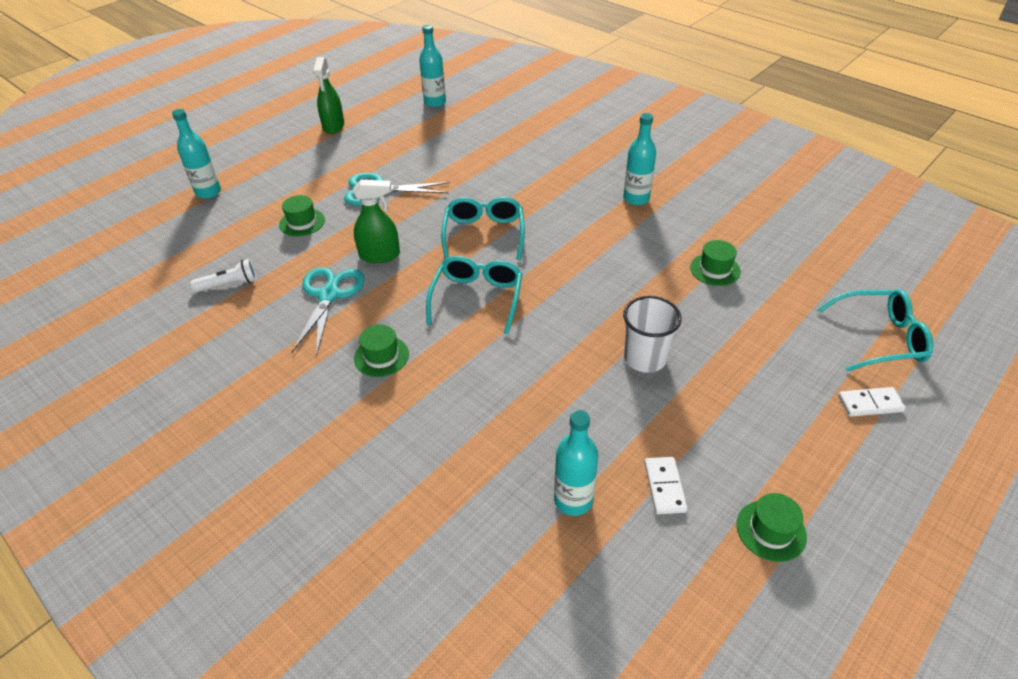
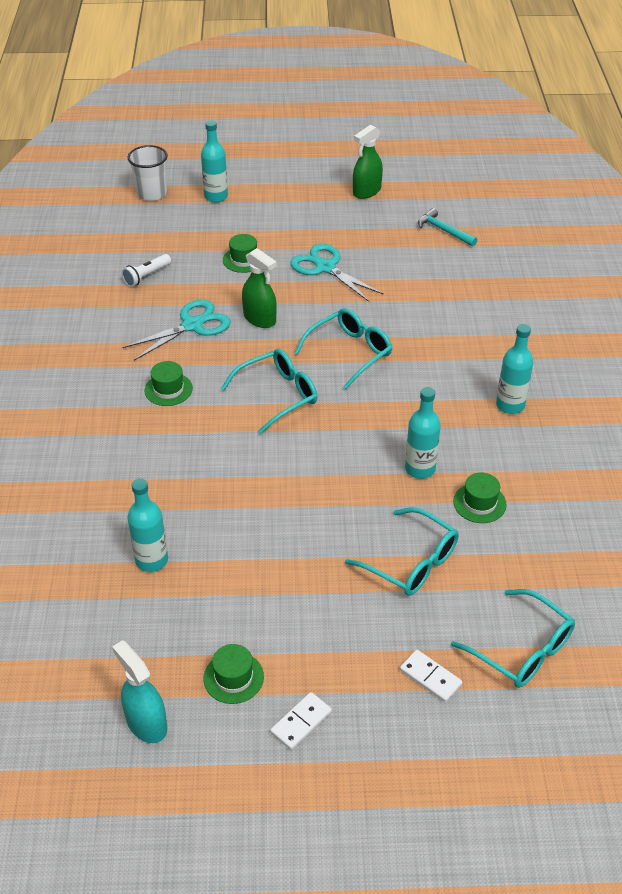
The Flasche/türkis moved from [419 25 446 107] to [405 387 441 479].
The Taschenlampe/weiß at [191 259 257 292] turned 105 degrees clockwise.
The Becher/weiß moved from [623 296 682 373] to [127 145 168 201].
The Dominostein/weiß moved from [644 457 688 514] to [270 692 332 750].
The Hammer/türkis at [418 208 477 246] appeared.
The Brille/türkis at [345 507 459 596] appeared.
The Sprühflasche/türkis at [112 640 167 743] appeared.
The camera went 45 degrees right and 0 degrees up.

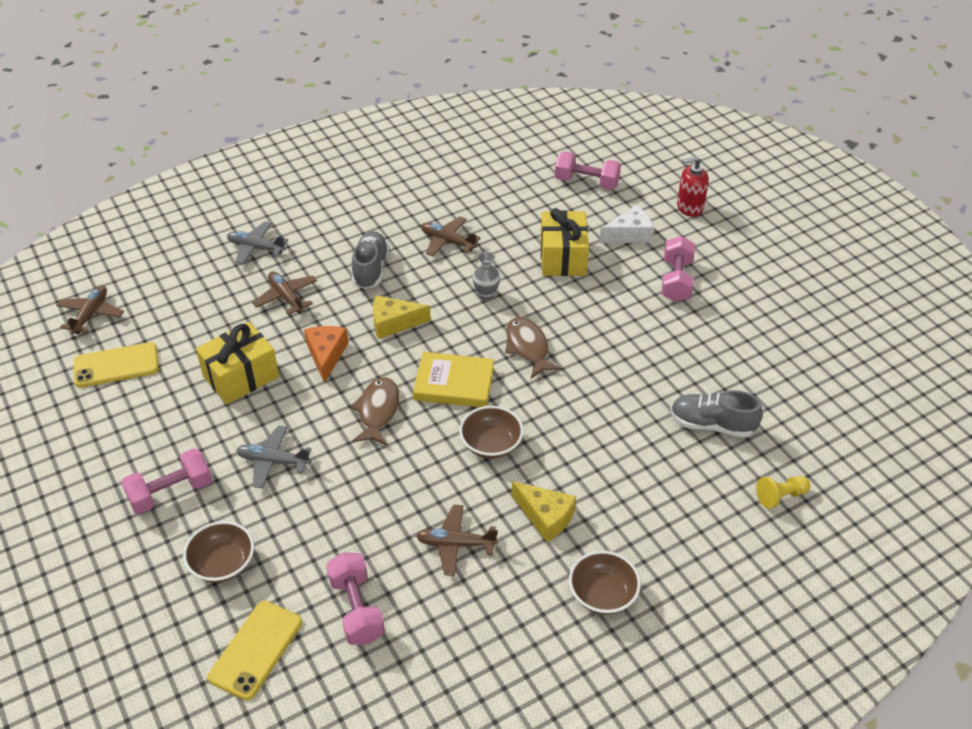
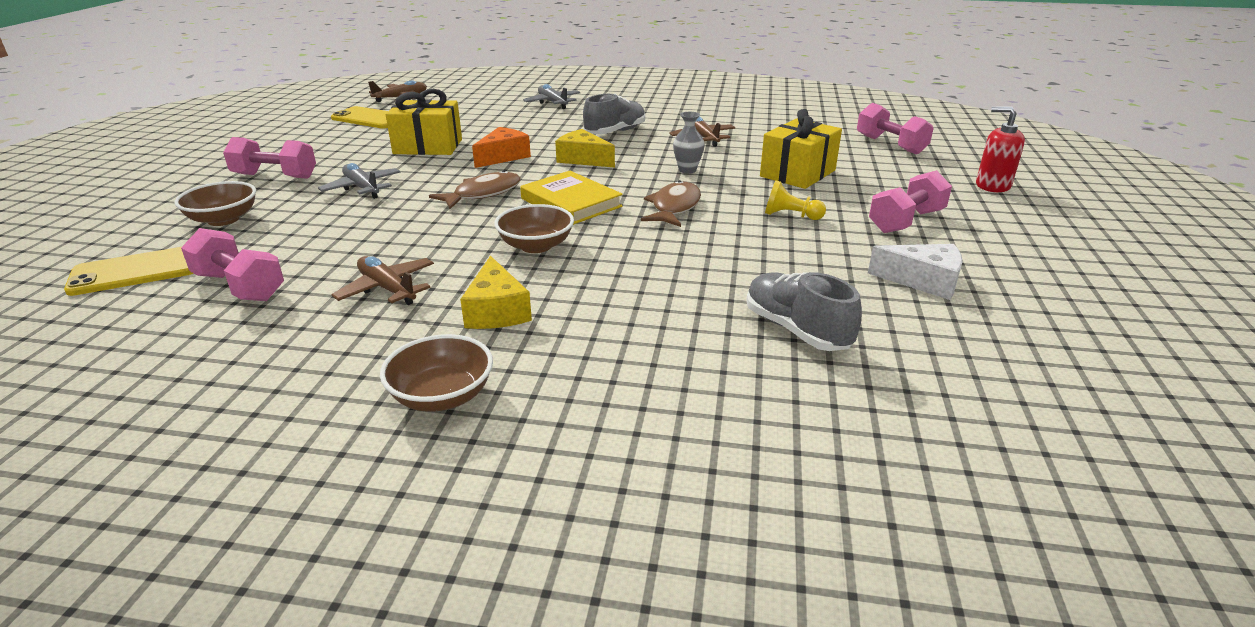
The Käse/weiß moved from [599 205 654 243] to [868 244 962 300].
The Flugzeug/braun at [252 271 317 315] disappeared.
The Bauer/gelb moved from [756 476 810 509] to [765 180 826 220].
The Hantel/rosa at [326 552 385 645] turned 75 degrees counterclockwise.
The camera went 40 degrees right and 15 degrees down.

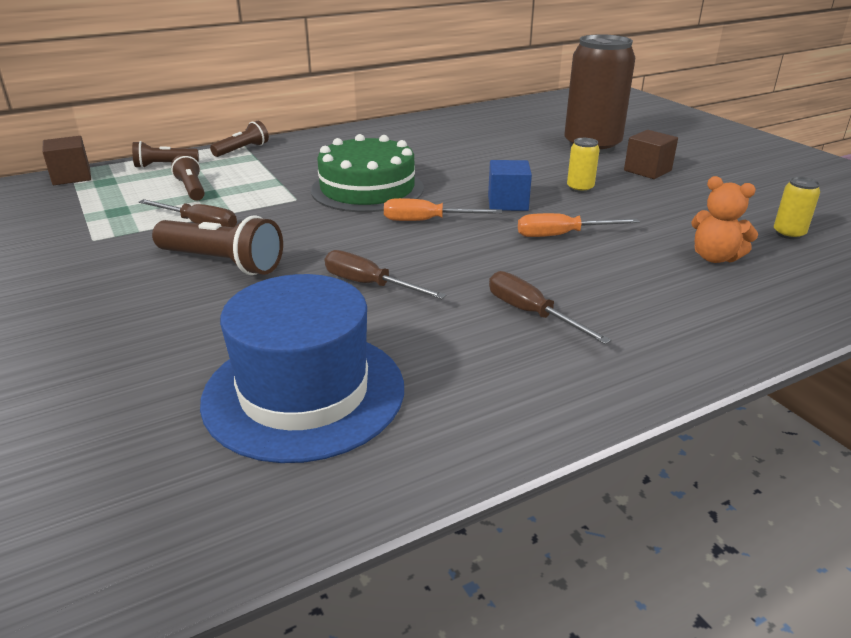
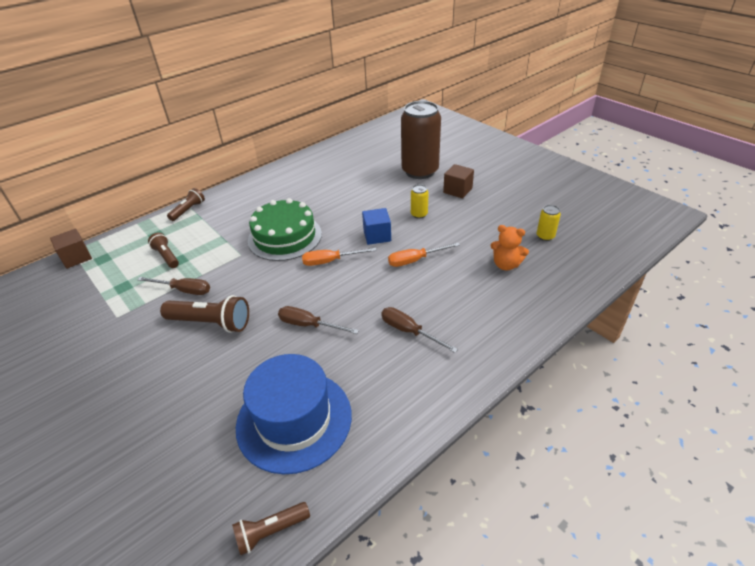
The Taschenlampe/braun moved from [132 141 199 168] to [232 502 310 555].
The camera went 10 degrees left and 10 degrees up.

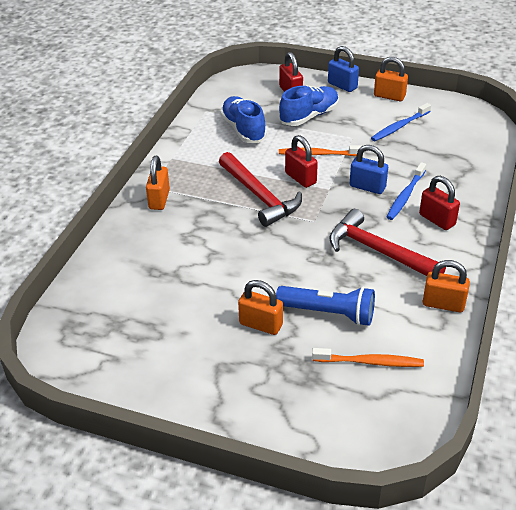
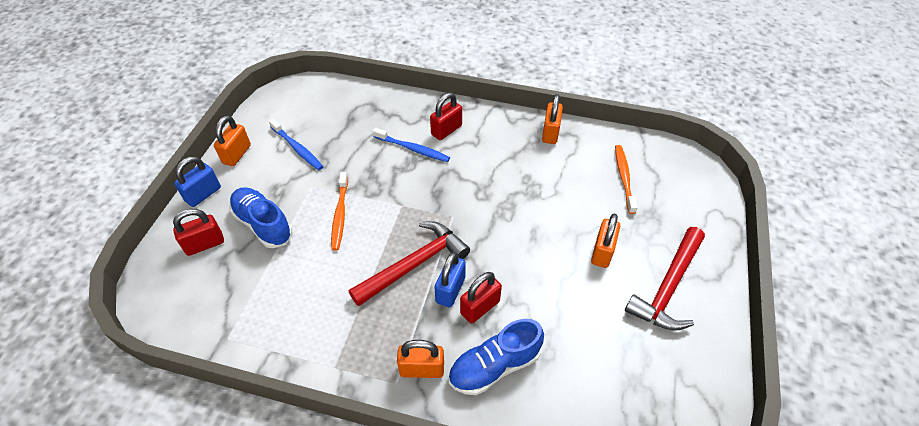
The Schuh/blau moved from [220 96 267 143] to [448 319 544 395].
The Vorhängeschloss/rot moved from [285 135 318 188] to [460 272 502 324].
The Vorhängeschloss/blau moved from [350 145 388 194] to [434 252 466 307].
The Hammer/rot moved from [329 209 446 276] to [625 227 705 331].
The Taschenlampe/blau at [276 286 375 326] disappeared.
The camera went 95 degrees left and 10 degrees up.

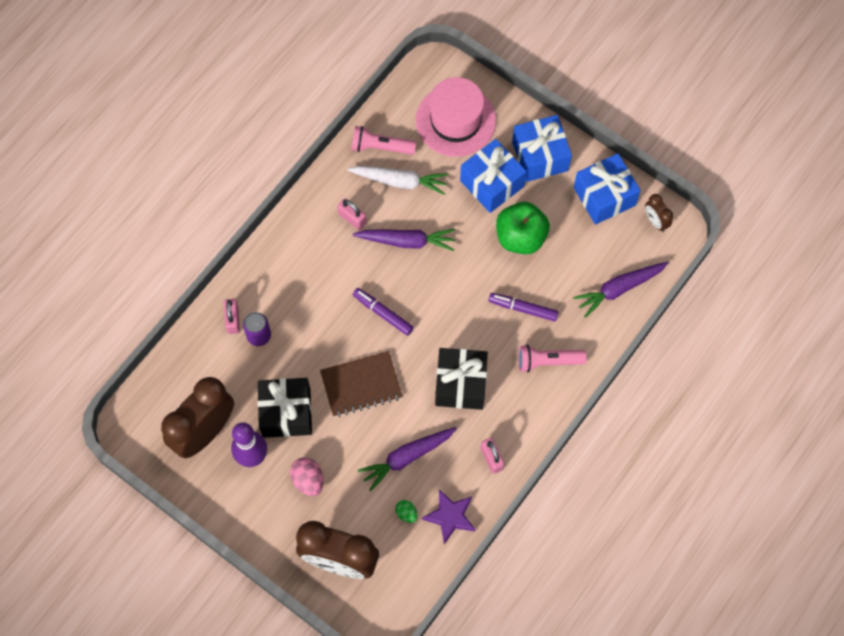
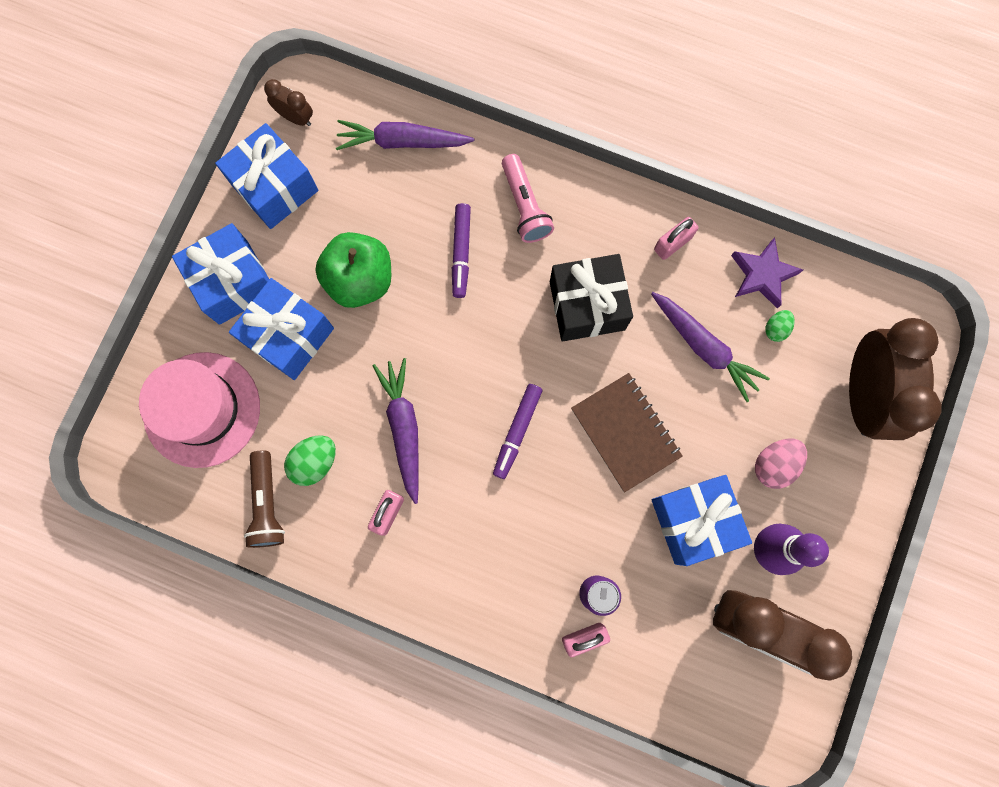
The Taschenlampe/rosa at [352 126 416 155] became the Taschenlampe/braun at [244 451 285 548].
The Karotte/weiß at [347 166 448 195] was replaced by the Ei/grün at [284 435 336 486].
The Wecker/braun at [645 194 673 232] turned 105 degrees counterclockwise.
The Karotte/lila at [573 262 669 318] turned 135 degrees clockwise.
The Geschenk/schwarz at [258 378 312 438] became the Geschenk/blau at [652 475 752 566].
The camera went 105 degrees left and 10 degrees up.

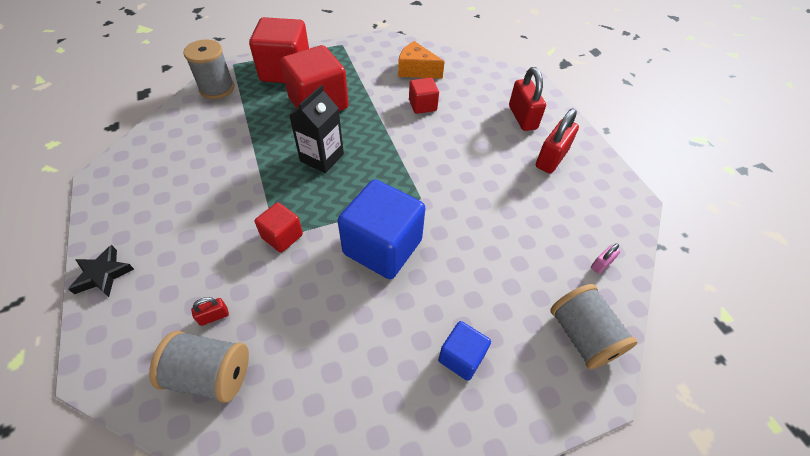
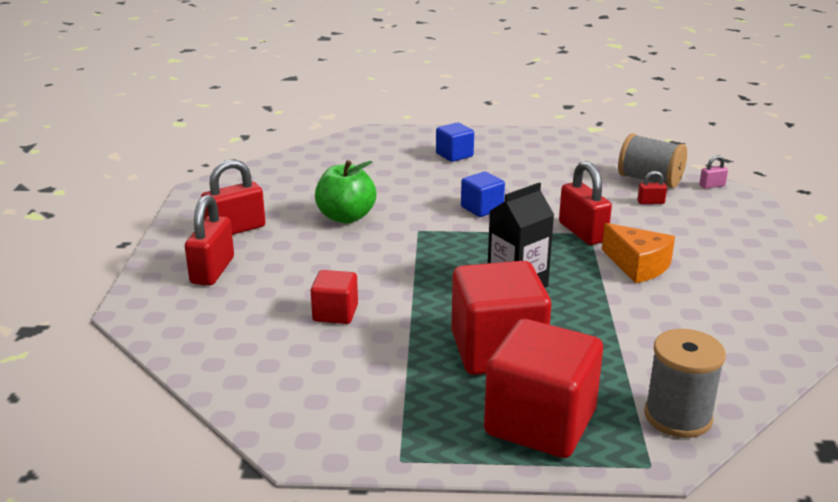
The Käse/orange moved from [398 41 445 78] to [602 223 675 283].
The Kubus/blau at [338 179 426 279] changed to 0.52 times the size.
The Kubus/rot at [255 202 303 253] was replaced by the Vorhängeschloss/rot at [559 161 612 245].
The Vorhängeschloss/rosa moved from [591 243 620 274] to [699 155 728 189].
The Stern/schwarz at [68 245 134 297] disappeared.
The Garnrolle/grau at [550 284 637 369] disappeared.
The Apfel/grün at [315 160 376 223] appeared.
The camera went 155 degrees left and 25 degrees down.

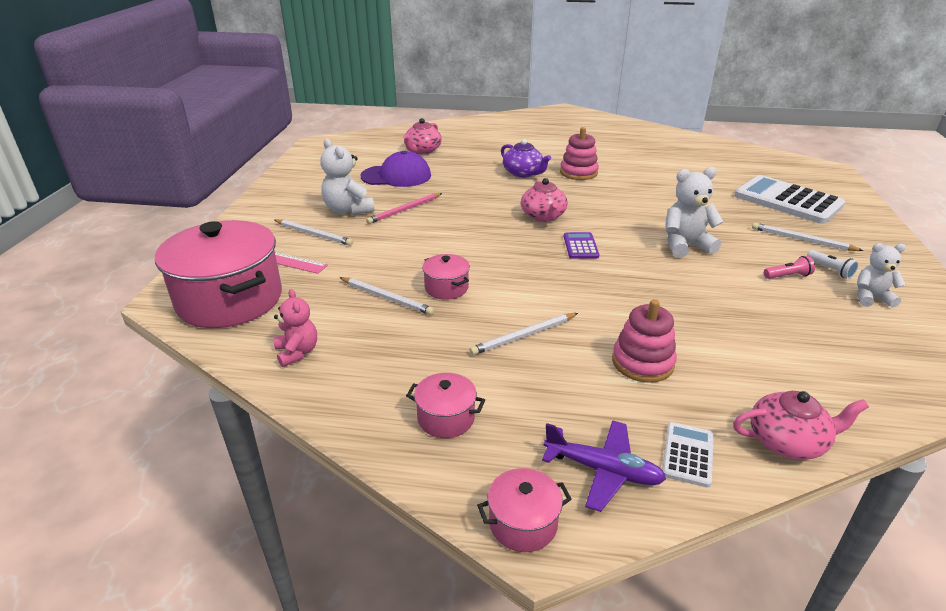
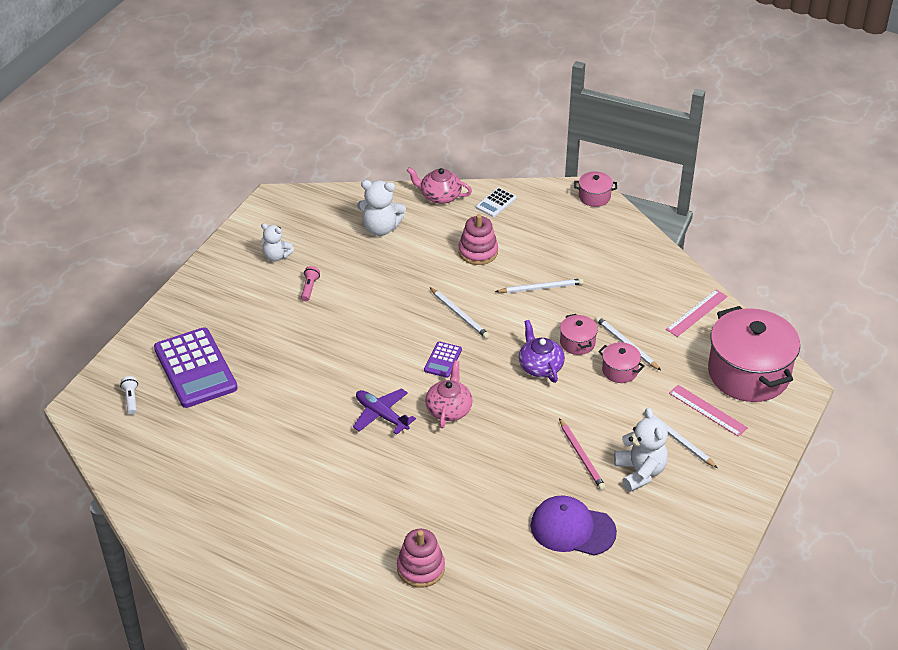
The Teekanne/rosa at [403 118 442 154] disappeared.
The Stapelspielzeug/rosa moved from [560 127 599 180] to [397 529 445 588].
The Teekanne/lila moved from [501 139 551 178] to [519 320 565 383].
The Teddybär/weiß moved from [666 167 723 258] to [357 180 406 236].
The Taschenrechner/weiß at [734 175 845 224] became the Taschenrechner/lila at [154 327 238 408].
The Bleistift/rosa at [366 193 442 224] turned 90 degrees clockwise.
The Bleistift/weiß moved from [752 223 864 251] to [430 287 490 339].
The Taschenlampe/weiß moved from [807 250 859 279] to [120 376 138 415].
The Taschenlampe/rosa at [764 256 815 279] turned 90 degrees clockwise.
The Teddybär/rosa at [274 289 317 367] was replaced by the Lineal/rosa at [666 289 728 337].
The Kochtopf/rosa moved from [406 373 485 438] to [598 342 645 383].
The Flugzeug/lila moved from [542 420 666 512] to [353 388 416 435].
The camera went 160 degrees left and 10 degrees up.

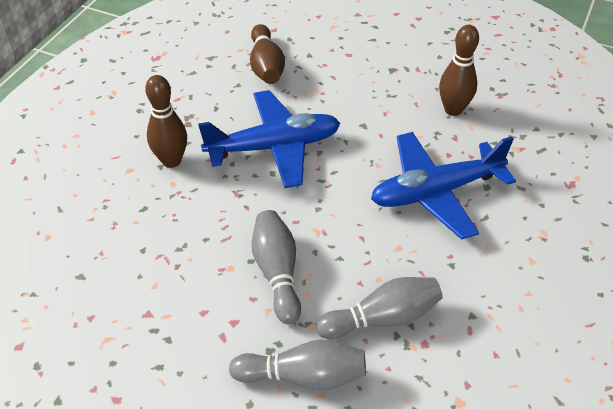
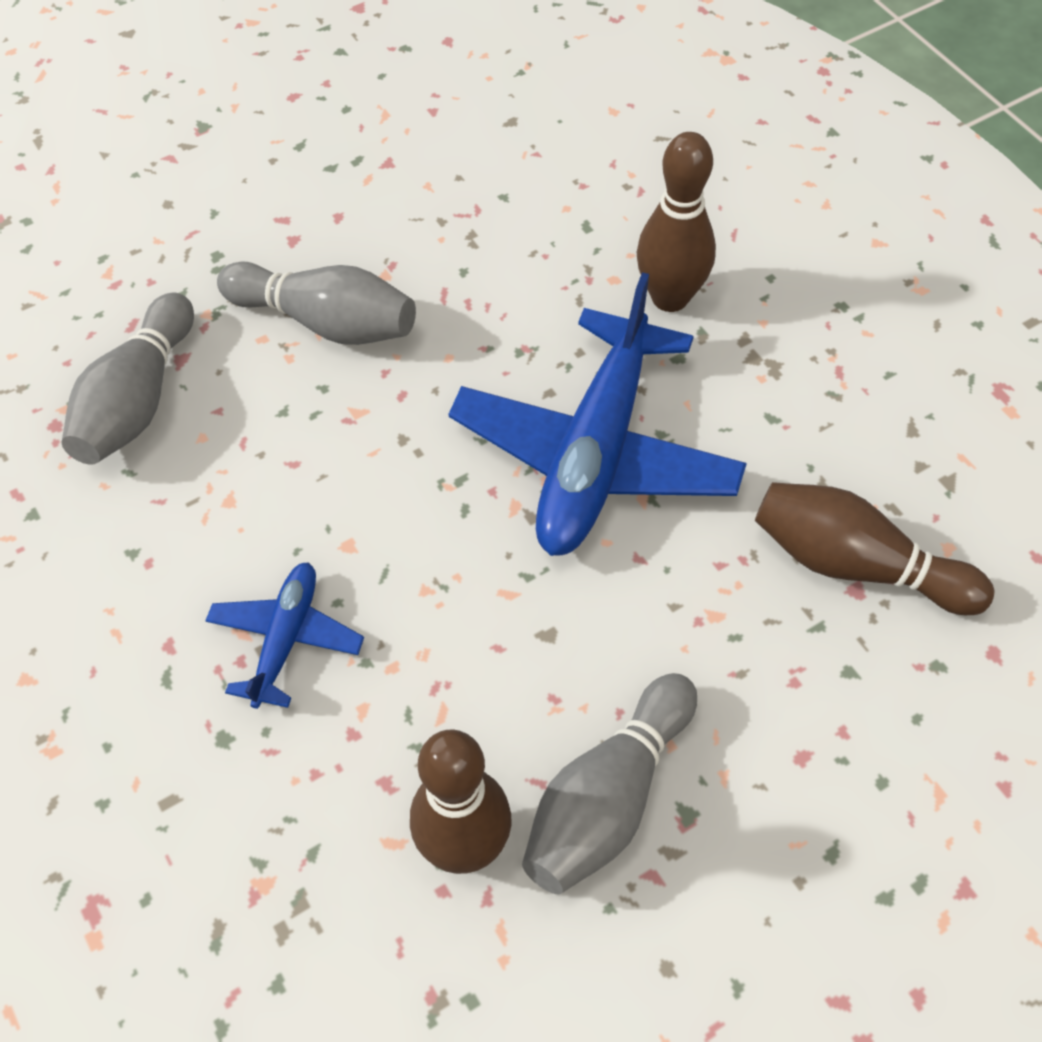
The Flugzeug/blau at [371 132 516 240] changed to 0.50 times the size.
The Bowlingkegel/grau moved from [229 339 366 390] to [522 673 697 894].
The camera went 125 degrees right and 10 degrees up.

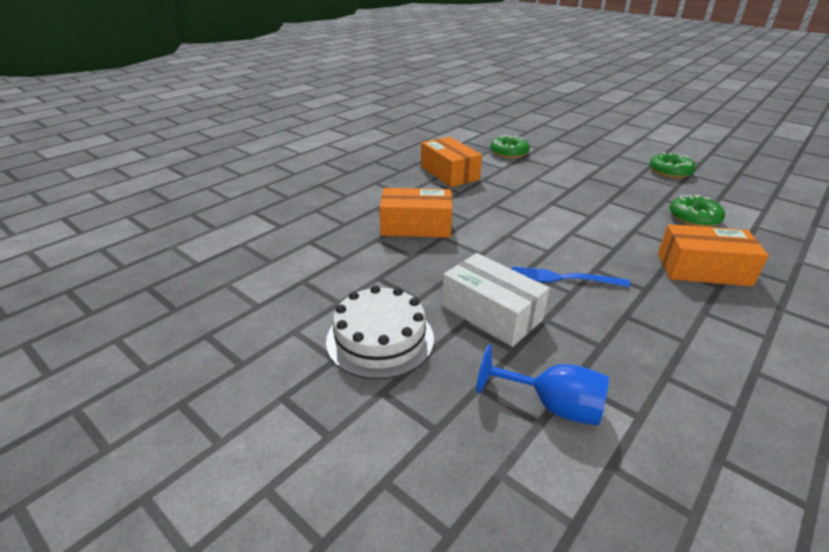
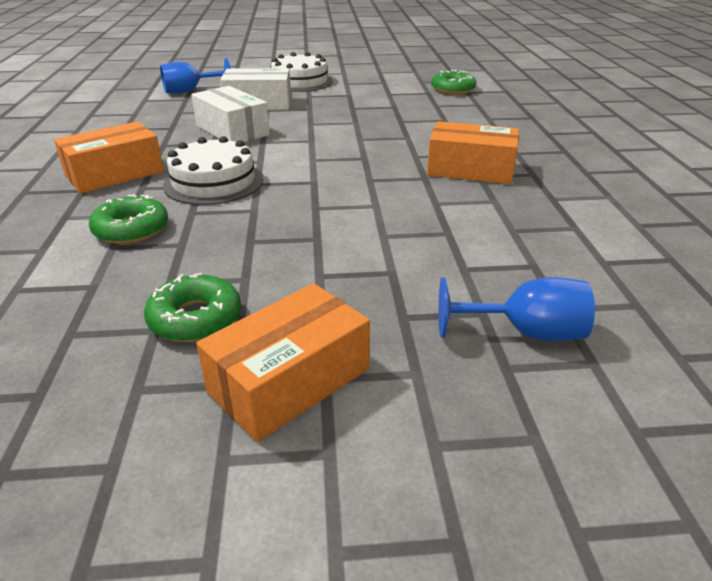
The Donut/grün moved from [490 135 530 158] to [431 70 477 94].
The Schachtel/orange moved from [380 188 452 238] to [196 283 370 442].
The Gabel/blau at [512 266 630 287] was replaced by the Schachtel/weiß at [191 86 270 142].
The Kuchen/weiß at [163 136 263 205] appeared.
The Kelch/blau at [438 277 595 341] appeared.
The camera went 135 degrees right and 0 degrees up.

